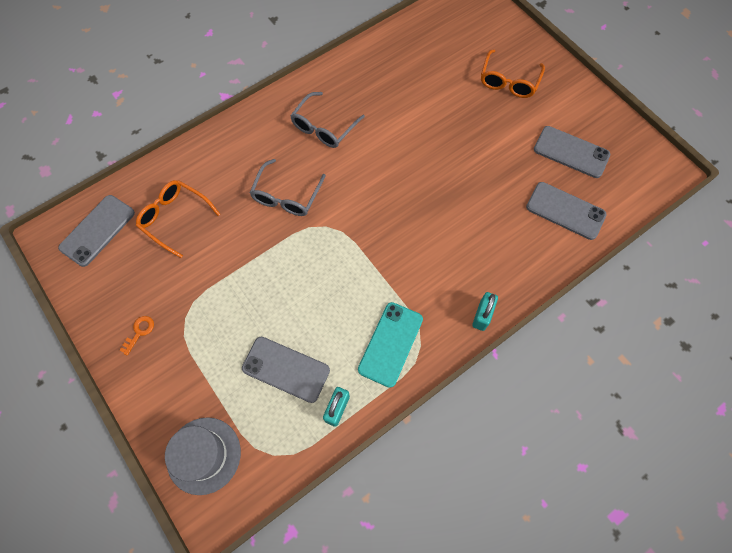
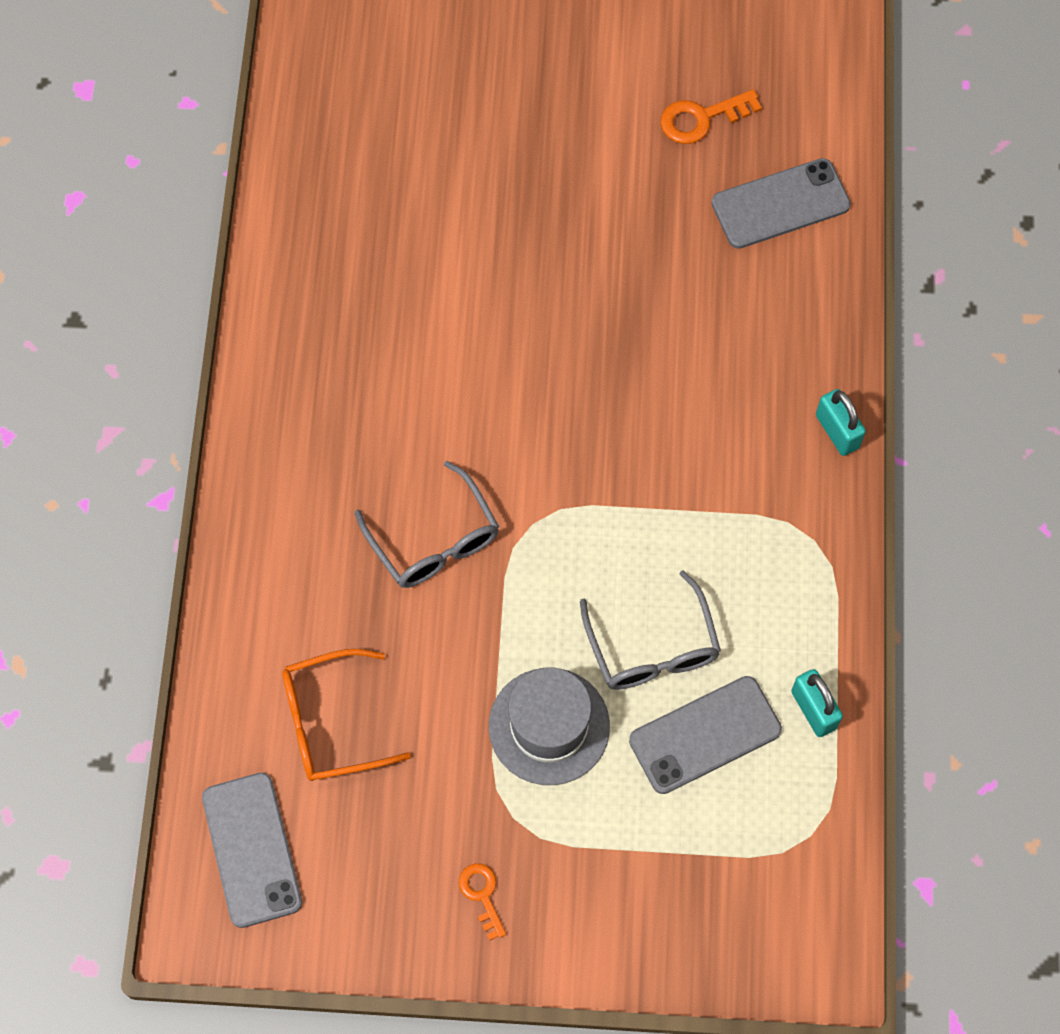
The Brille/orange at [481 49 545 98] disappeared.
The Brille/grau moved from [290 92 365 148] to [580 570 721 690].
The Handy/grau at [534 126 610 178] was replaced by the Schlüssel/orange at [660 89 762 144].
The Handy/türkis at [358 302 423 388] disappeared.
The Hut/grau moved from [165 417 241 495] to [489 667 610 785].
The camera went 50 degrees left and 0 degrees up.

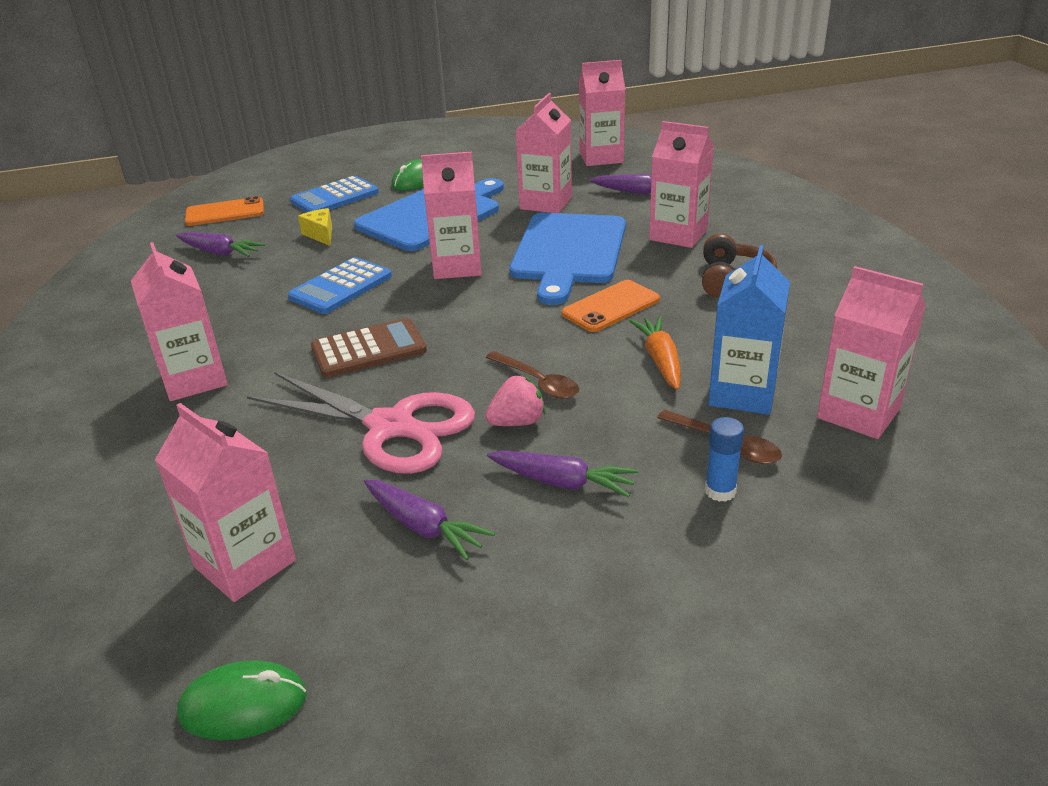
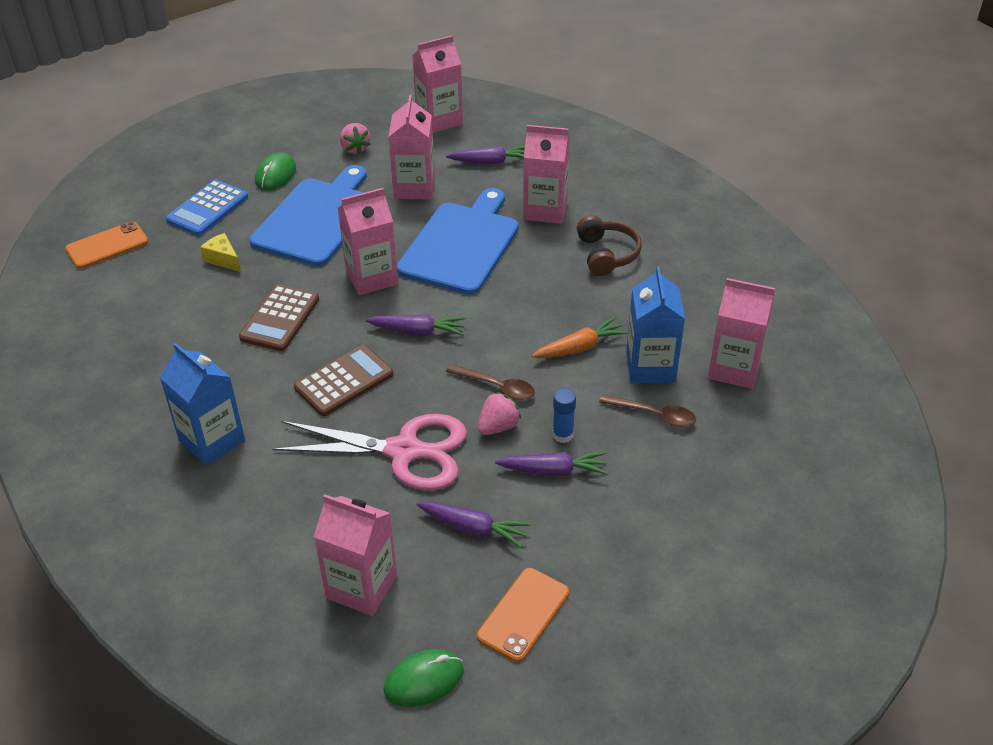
The Schneidebrett/blau at [509 213 626 305] turned 150 degrees counterclockwise.
The Karotte/lila moved from [176 232 265 257] to [365 315 466 336].
The Getränkekarton/rosa at [131 242 228 401] became the Getränkekarton/blau at [159 343 245 466].
The Taschenrechner/blau at [288 257 392 314] became the Taschenrechner/braun at [239 284 319 351].
The Handy/orange moved from [562 280 660 332] to [477 568 569 662].
The Karotte/orange at [630 316 681 390] turned 90 degrees clockwise.
The Klebestift/blau moved from [705 417 744 502] to [552 388 576 443].
The Erdbeere/rosa at [340 123 371 155] appeared.
The camera went 20 degrees left and 10 degrees up.

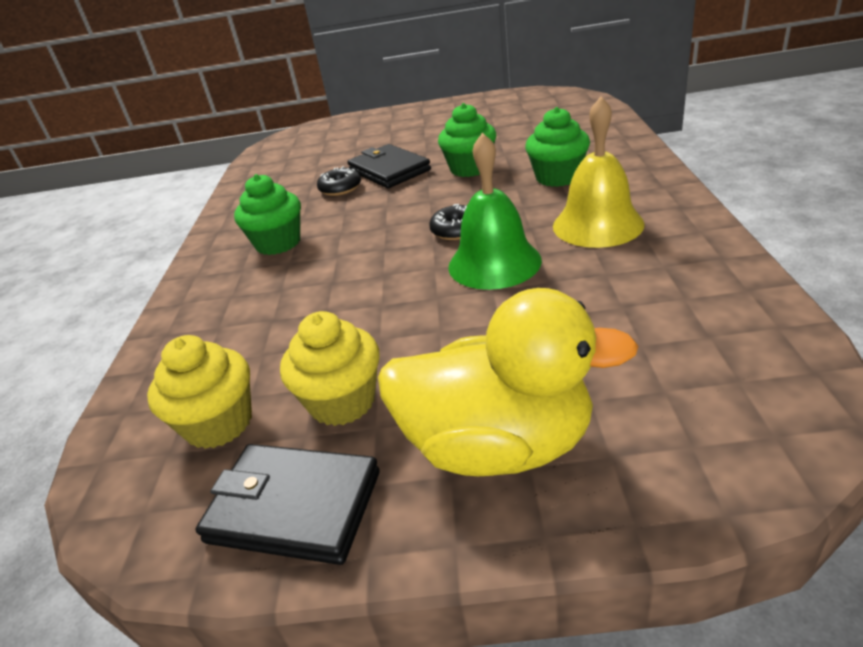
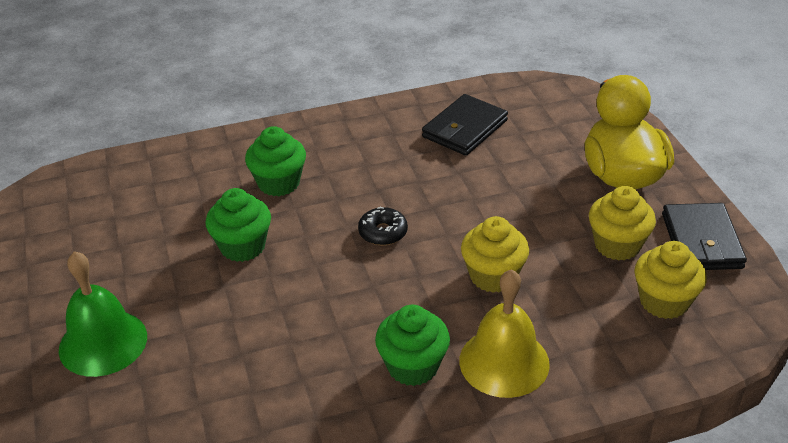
The Glocke/gelb moved from [553 97 645 248] to [459 269 550 398].
The Glocke/grün moved from [448 132 542 290] to [59 251 147 377].
The Geldbörse/schwarz moved from [347 144 431 188] to [422 94 508 156].
The Donut/schwarz at [317 166 361 196] disappeared.
The Muffin/gelb at [461 216 529 293] appeared.
The camera went 110 degrees left and 5 degrees up.

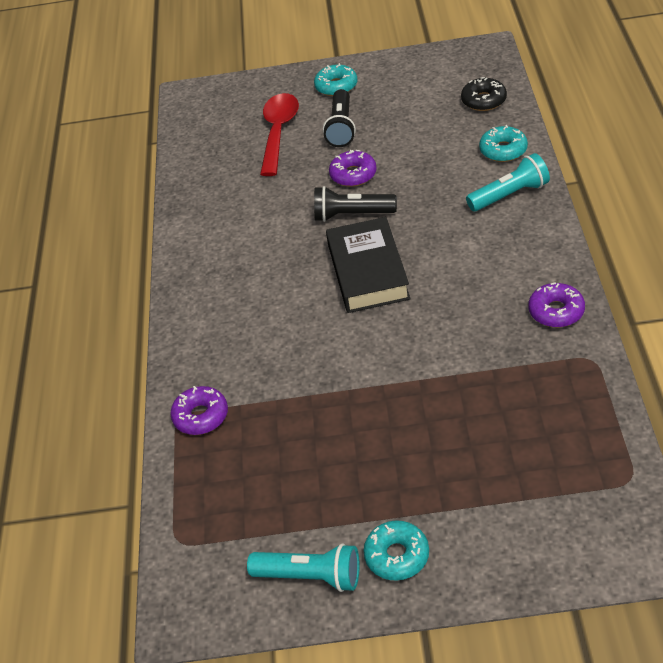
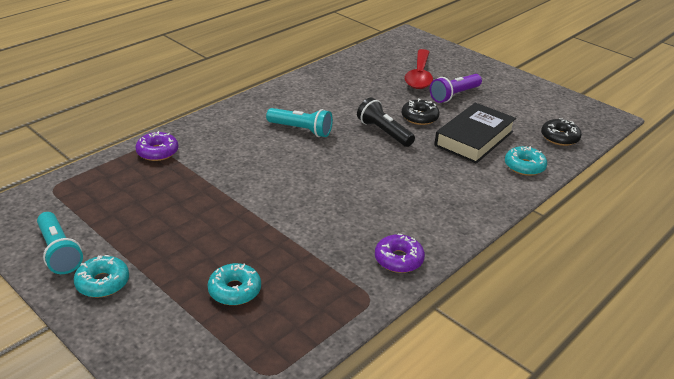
The Donut/türkis moved from [314 63 357 96] to [208 263 261 305].
The Taschenlampe/schwarz at [323 89 356 147] became the Taschenlampe/lila at [430 74 482 103].
The Löffel/rot at [260 93 299 176] turned 135 degrees clockwise.
The Donut/lila at [329 150 377 187] became the Donut/schwarz at [402 98 439 125].
The Taschenlampe/türkis moved from [466 153 550 212] to [266 108 333 137].
The Buch/schwarz moved from [326 217 411 313] to [434 103 516 164].
The camera went 40 degrees right and 10 degrees down.

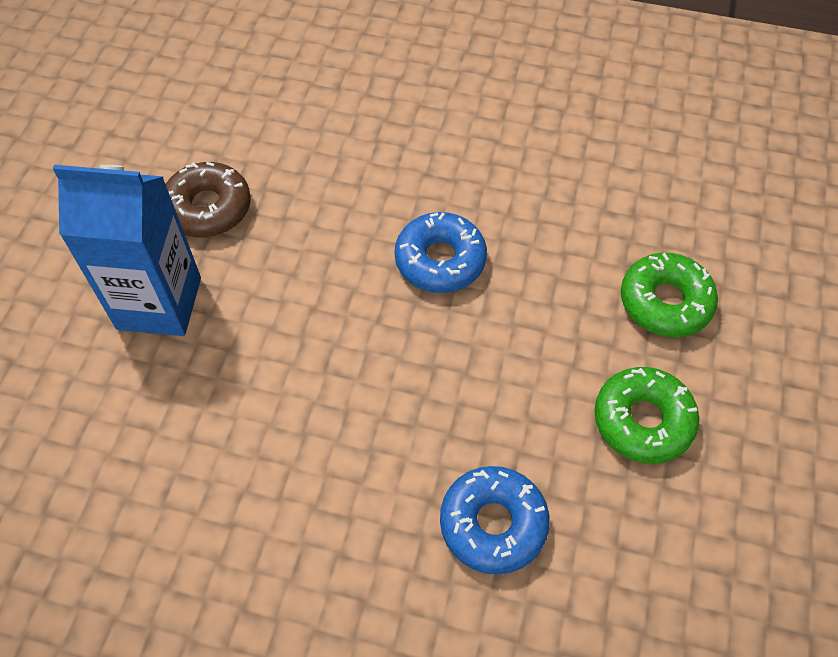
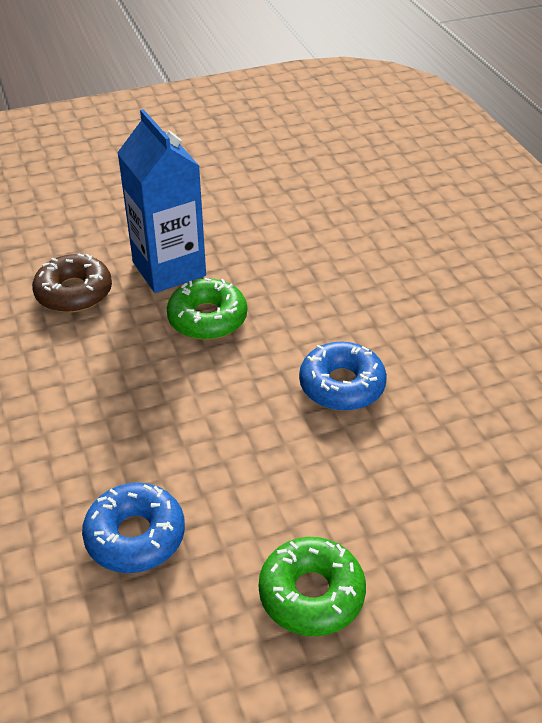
The Donut/braun moved from [166 162 251 238] to [32 253 112 313].
The Donut/grün moved from [621 253 718 337] to [167 278 247 340].
The camera went 55 degrees right and 15 degrees down.

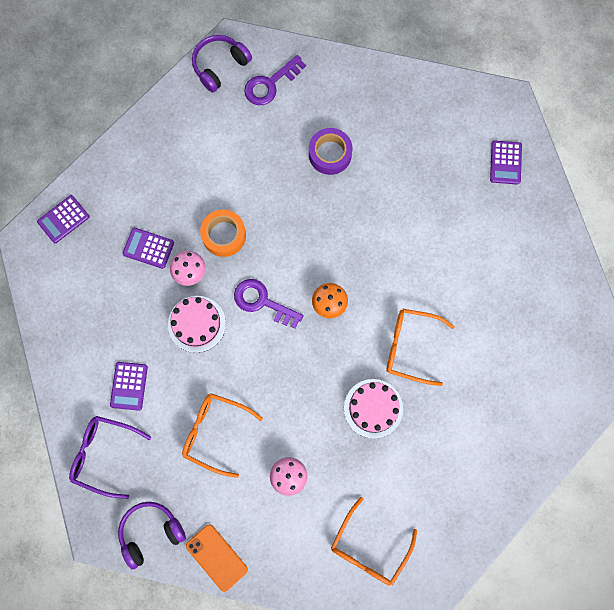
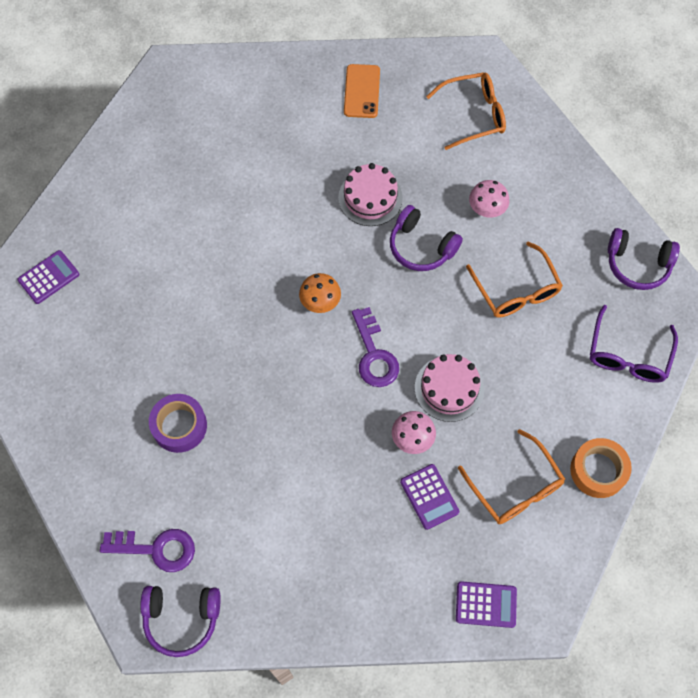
The Klebeband/orange moved from [200 210 246 257] to [570 438 632 498].
The Brille/orange moved from [387 309 455 386] to [458 429 565 524].
The Taschenrechner/lila at [110 362 148 411] disappeared.
The Brille/lila at [69 416 151 499] turned 45 degrees clockwise.
The Handy/orange moved from [186 524 248 592] to [344 64 380 118].
The Kopfhörer/lila at [390 205 463 271] appeared.
The camera went 135 degrees left and 10 degrees down.

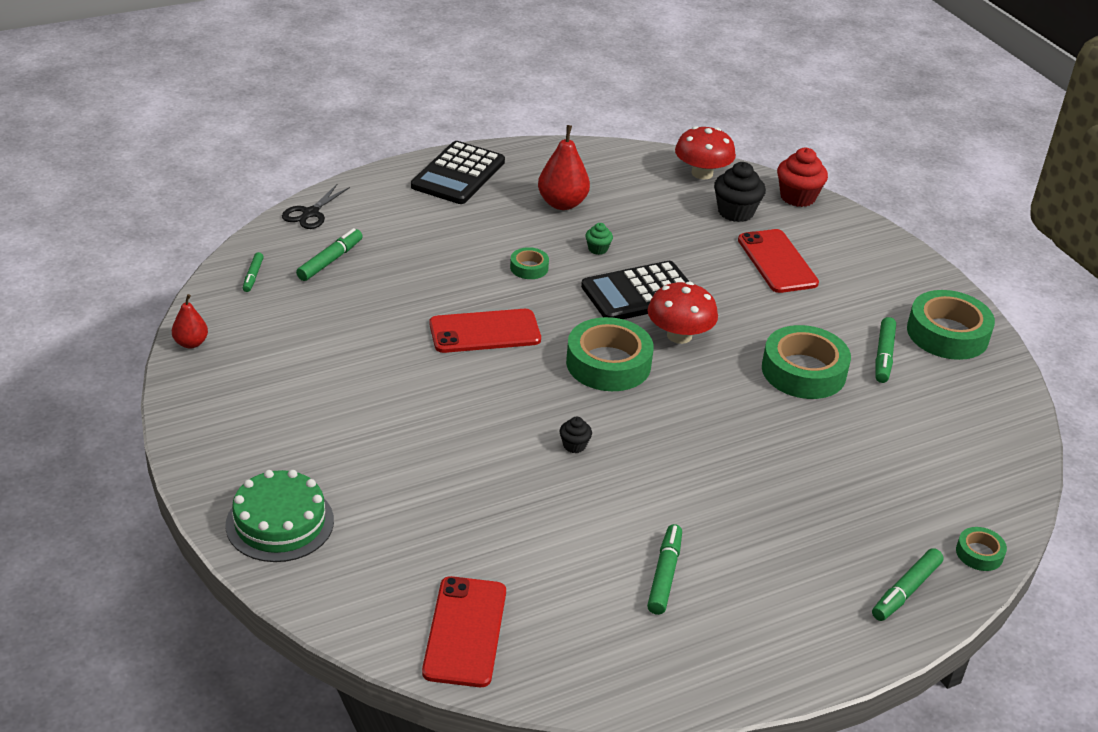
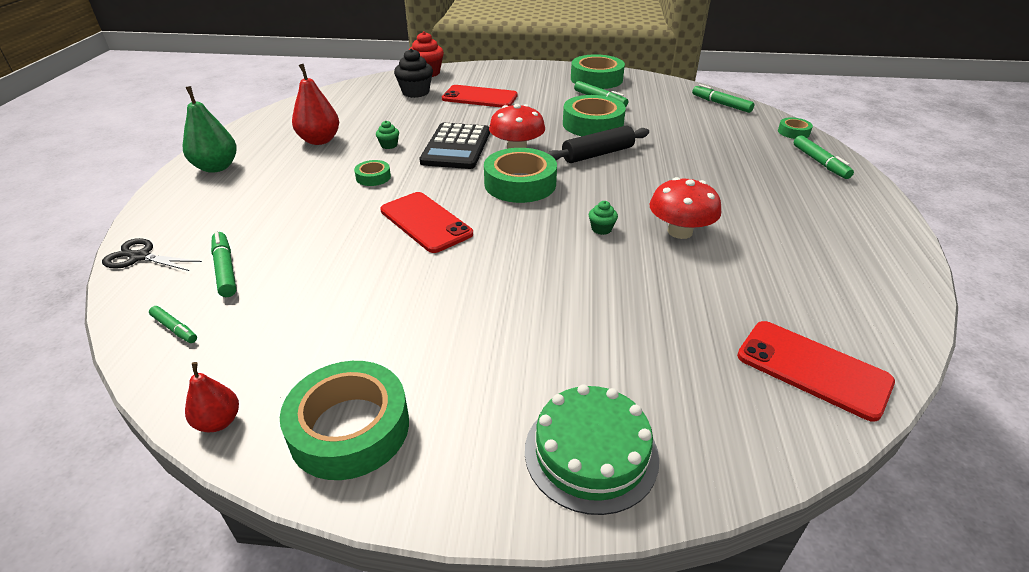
The Pilz/rot moved from [675 126 736 179] to [649 177 721 239].
The Taschenrechner/schwarz at [411 141 505 204] was replaced by the Birne/grün at [183 86 237 173].
The Schere/schwarz at [282 183 350 229] turned 135 degrees clockwise.
The Handy/rot at [429 309 541 353] turned 60 degrees counterclockwise.
The Muffin/schwarz at [560 417 592 453] became the Muffin/grün at [589 201 618 235].
The Filzstift/grün moved from [647 524 682 615] to [692 84 754 113].
The Nudelholz/schwarz at [548 126 649 163] appeared.
The Klebeband/grün at [280 361 409 480] appeared.
The camera went 55 degrees left and 0 degrees up.

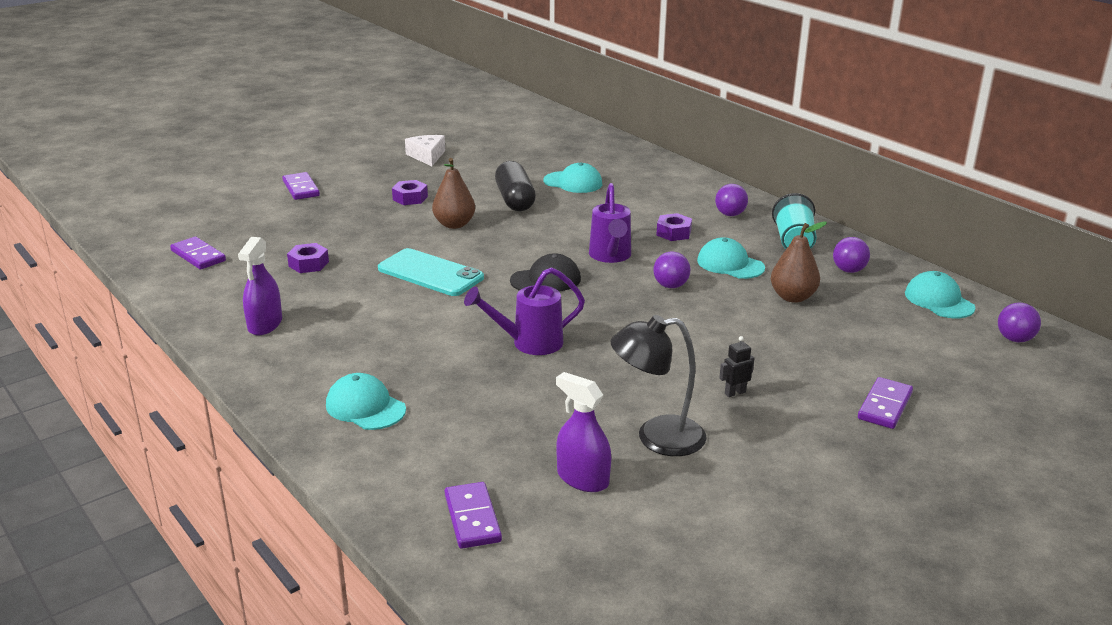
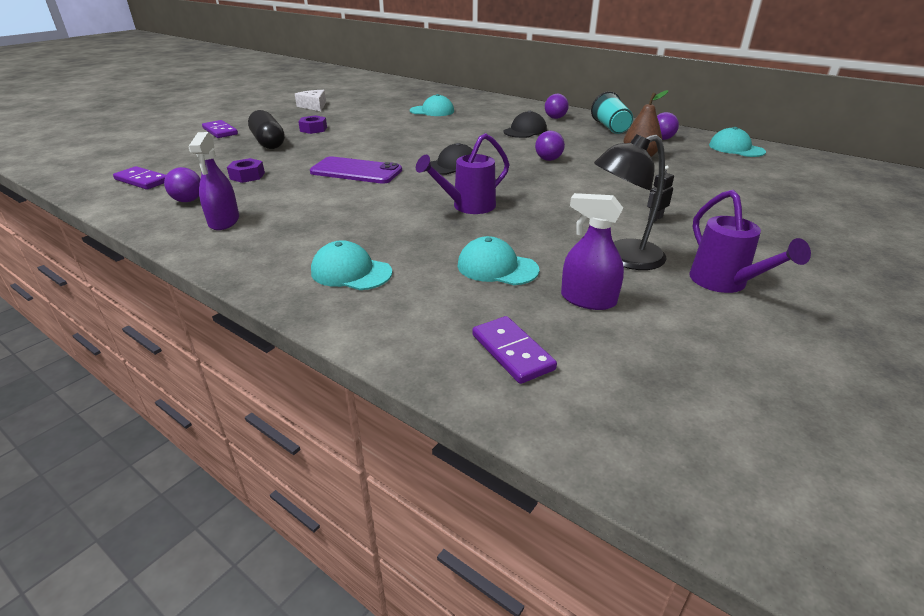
The Birne/braun at [432 158 475 229] disappeared.
The Kapsel/schwarz moved from [495 161 536 211] to [248 110 285 149].
The Gießkanne/lila moved from [589 183 631 263] to [689 190 811 293].
The Sechskantmutter/lila at [657 213 692 241] was replaced by the Kappe/schwarz at [504 111 547 138].
The Kappe/türkis moved from [697 237 765 279] to [458 236 539 285].
The Handy/türkis at [378 248 484 296] became the Handy/lila at [310 156 402 184].
The Ball/lila moved from [998 302 1041 343] to [164 167 200 202].
The Dominostein/lila at [858 377 913 429] disappeared.
The camera went 15 degrees left and 5 degrees up.

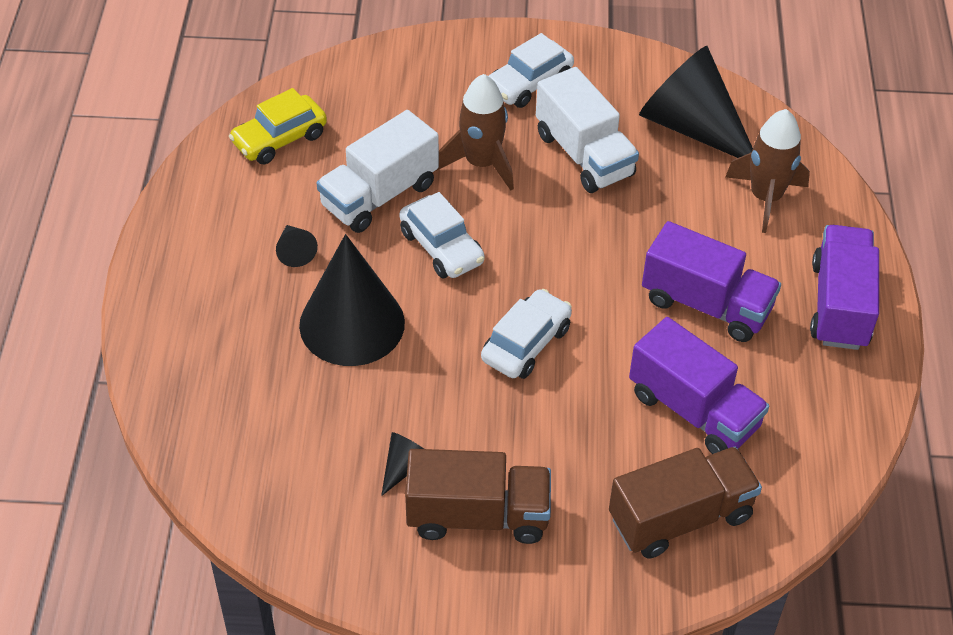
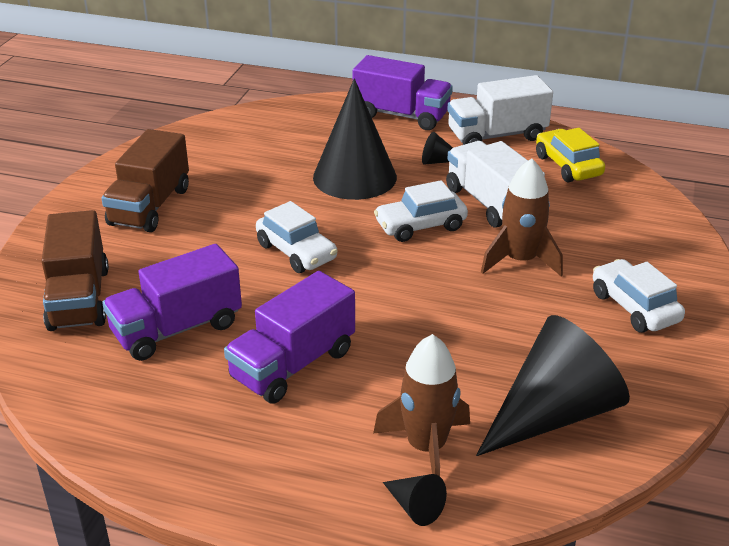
The Lastwagen/weiß moved from [536 67 639 193] to [447 75 553 145].
The Lastwagen/lila moved from [810 225 879 350] to [353 55 453 130].
The Kegel/schwarz moved from [381 432 424 496] to [383 474 447 526].
The camera went 105 degrees right and 15 degrees down.

